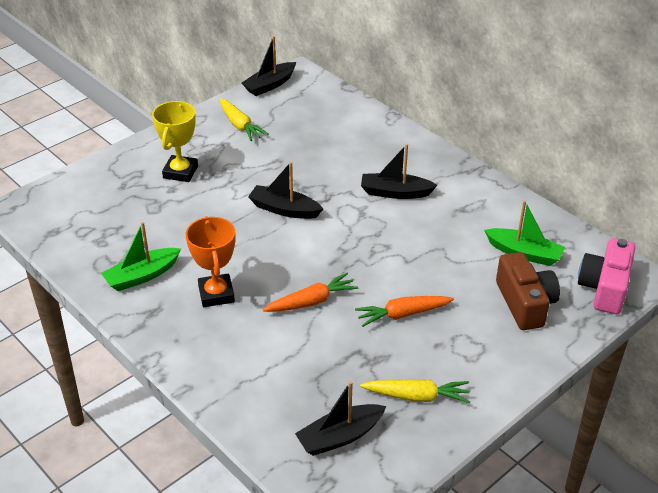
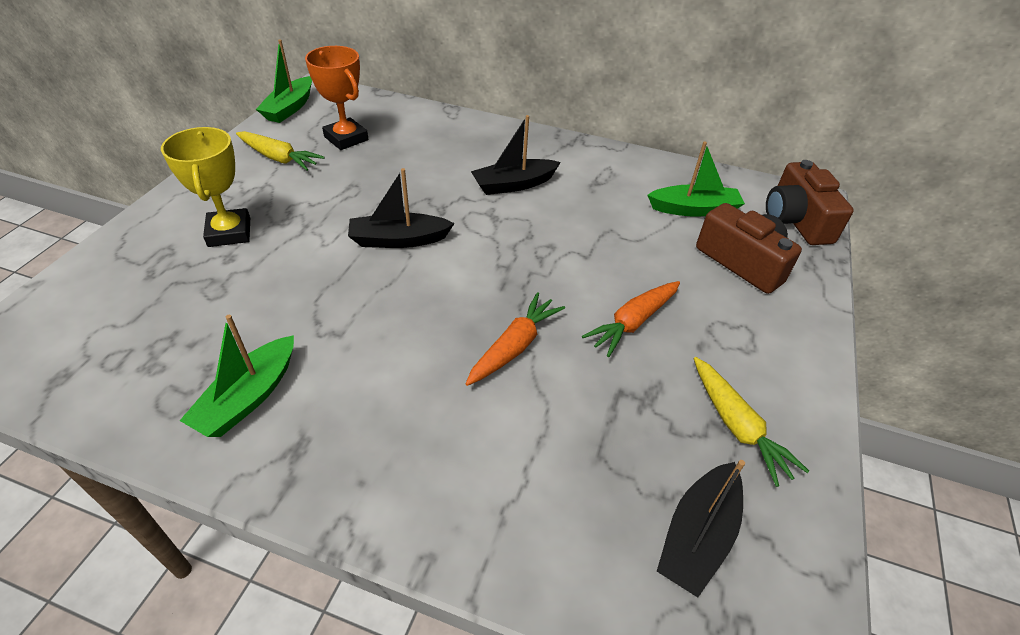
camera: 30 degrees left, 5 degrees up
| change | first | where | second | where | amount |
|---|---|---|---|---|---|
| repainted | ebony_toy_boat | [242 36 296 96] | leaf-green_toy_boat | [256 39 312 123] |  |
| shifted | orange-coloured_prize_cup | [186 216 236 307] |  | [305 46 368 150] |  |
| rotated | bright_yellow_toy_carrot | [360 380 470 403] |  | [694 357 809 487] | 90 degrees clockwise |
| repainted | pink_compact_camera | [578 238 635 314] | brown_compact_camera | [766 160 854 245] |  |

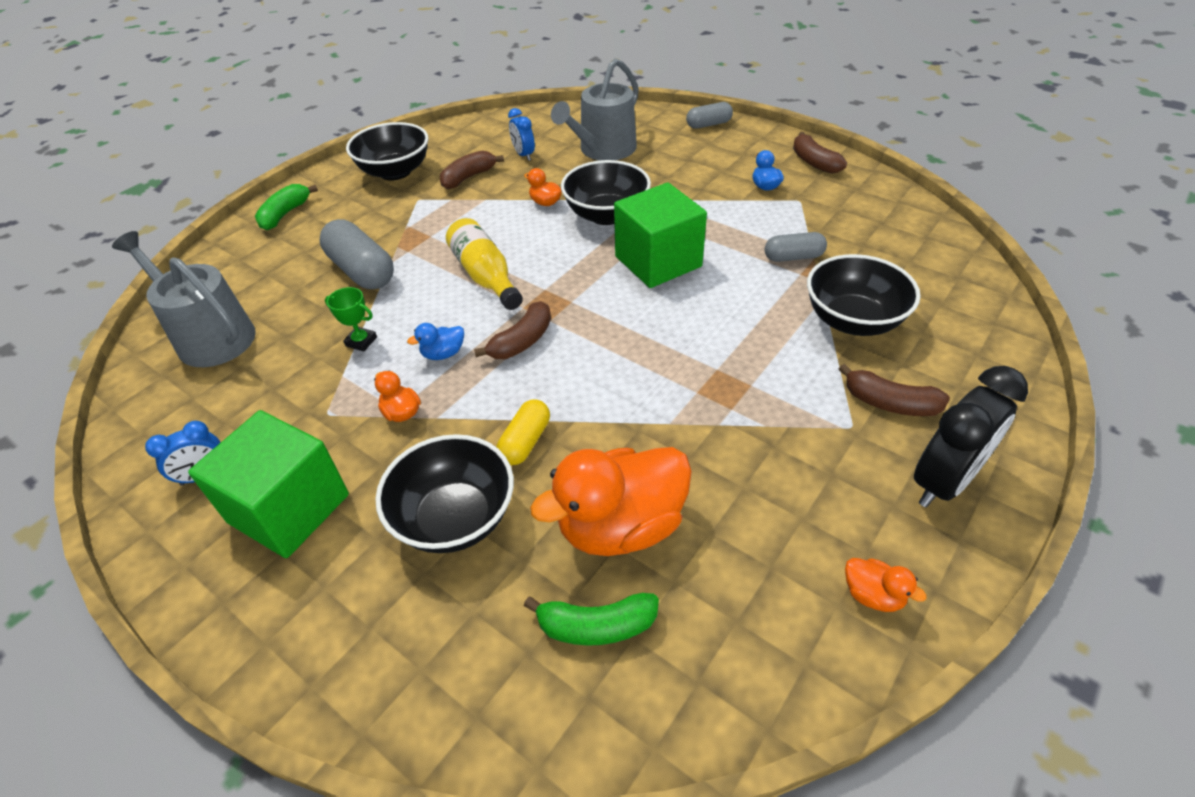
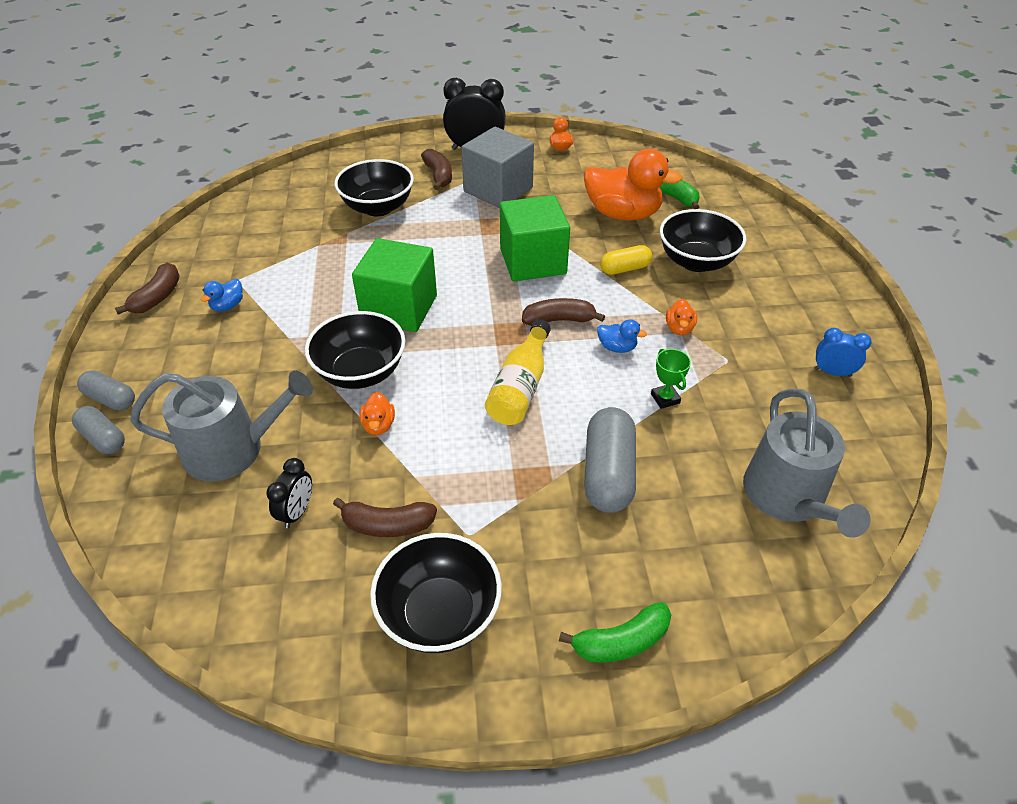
camera: 135 degrees left, 0 degrees up
| change | first | where | second | where | amount |
|---|---|---|---|---|---|
| shifted | gray_pill_shape | [765 232 827 262] |  | [72 406 125 454] |  |
| repainted | blue_bedside_clock | [508 108 535 161] | ebony_bedside_clock | [266 458 312 528] |  |
| new |  |  | gray_solid_cube | [461 127 534 208] |  |
| shifted | leaf-green_solid_cube | [188 410 349 558] |  | [500 195 570 281] |  |

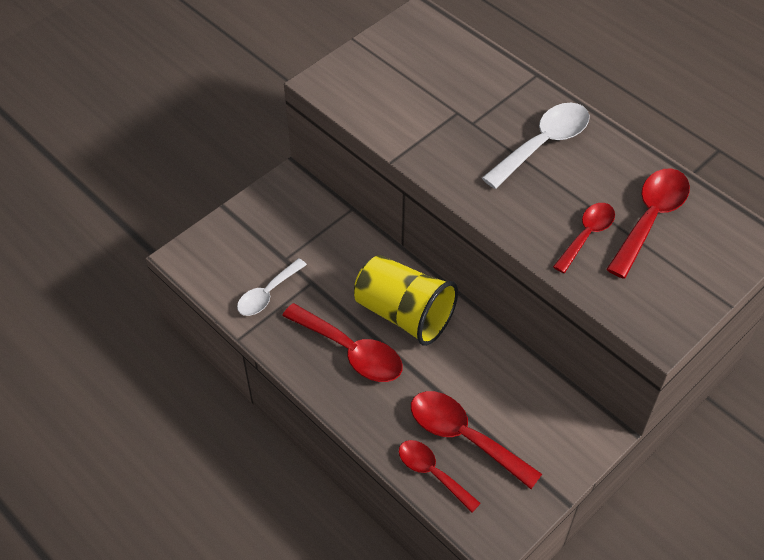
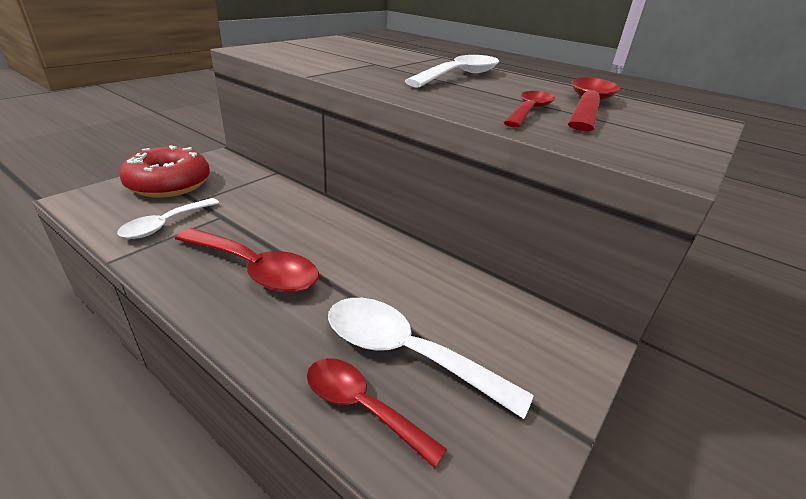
camera: 10 degrees left, 20 degrees down
| change | first | where | second | where | amount |
|---|---|---|---|---|---|
| new |  |  | red_donut | [119 145 210 198] |  |
| repainted | red_tablespoon | [411 391 542 489] | pure_white_tablespoon | [328 298 534 419] |  |
| gone | bright_yellow_cup | [354 255 458 346] |  |  |  |

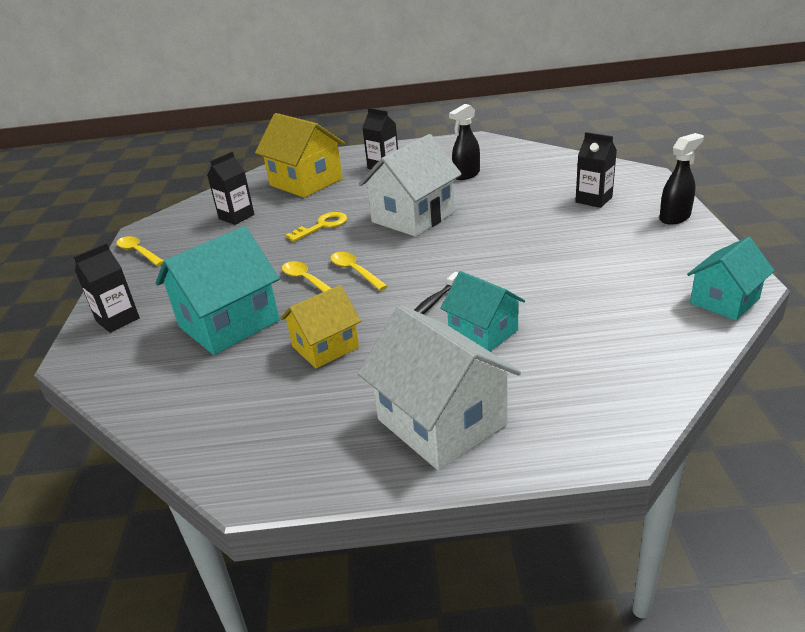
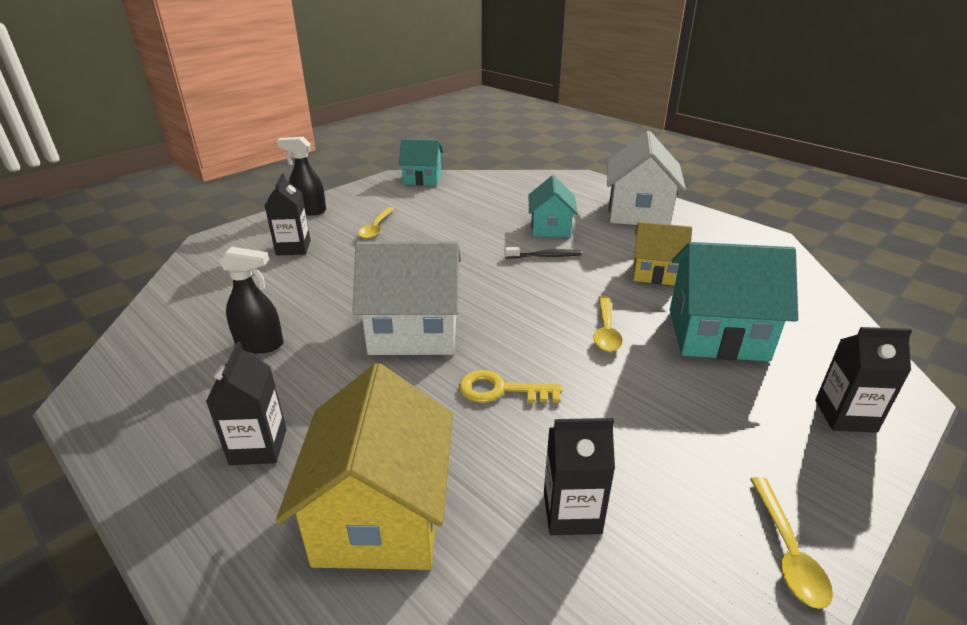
camera: 135 degrees left, 0 degrees up
| change | first | where | second | where | amount |
|---|---|---|---|---|---|
| shifted | bright_yellow_tablespoon | [330 252 388 291] |  | [358 207 394 239] |  |

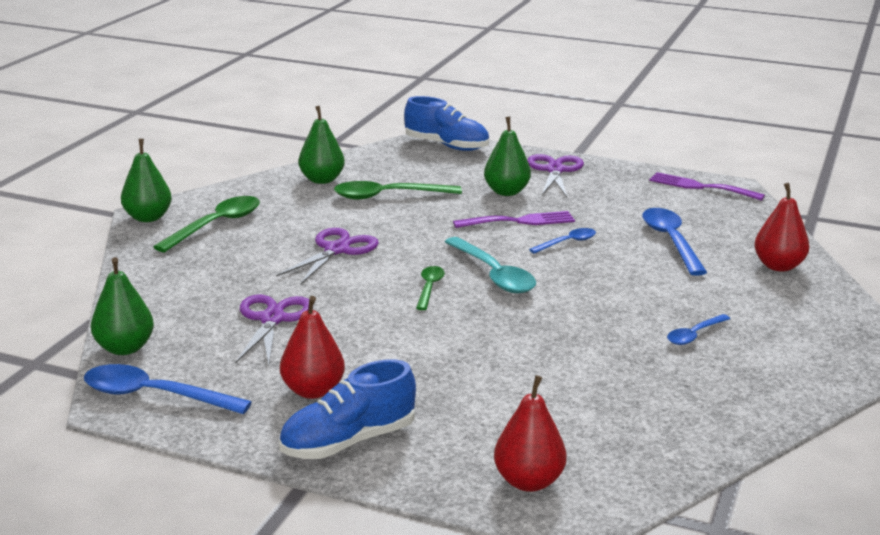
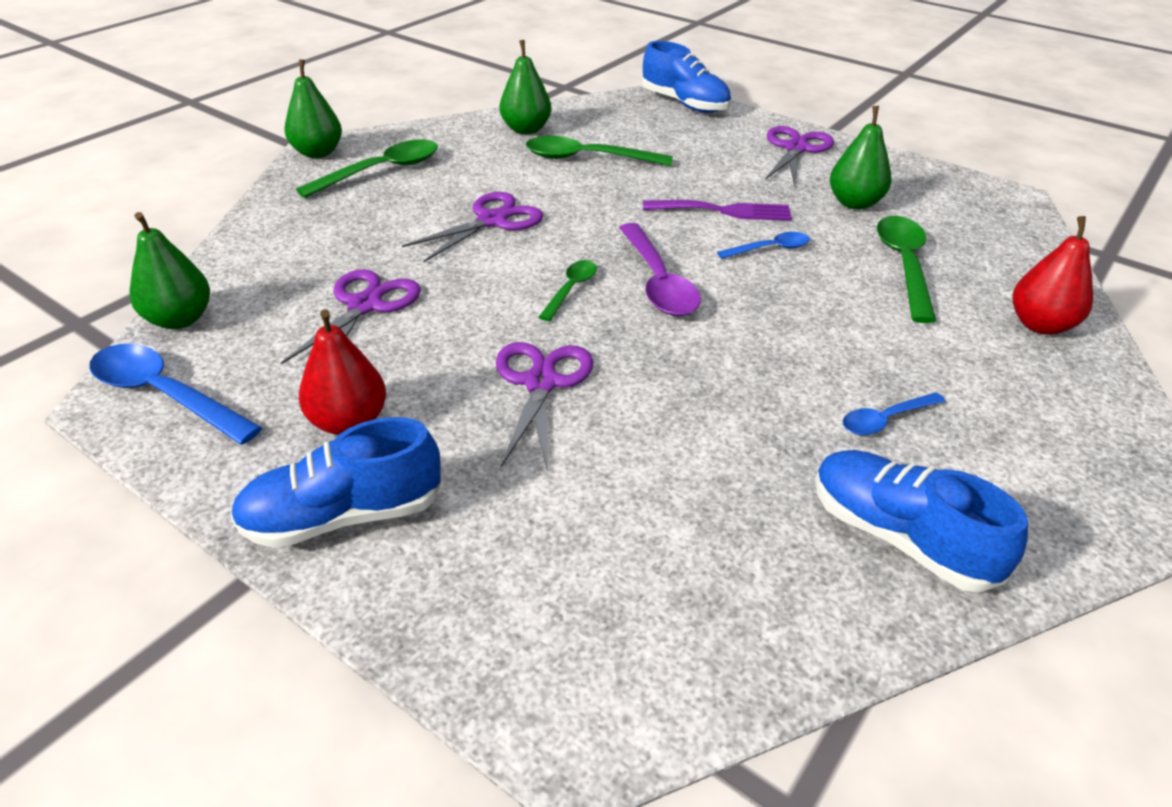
camera: 15 degrees right, 15 degrees up
| change | first | where | second | where | amount |
|---|---|---|---|---|---|
| new |  |  | purple_scissors | [496 342 593 473] |  |
| repainted | aqua_tablespoon | [445 237 536 293] | purple_tablespoon | [619 223 701 316] |  |
| new |  |  | blue_shoe | [815 450 1028 592] |  |
| shifted | leaf-green_pear | [484 117 531 196] |  | [830 106 891 210] |  |
| repainted | blue_tablespoon | [642 208 707 276] | leaf-green_tablespoon | [877 216 936 323] |  |
| gone | red_pear | [494 375 567 492] |  |  |  |
| gone | purple_fork | [649 172 765 201] |  |  |  |

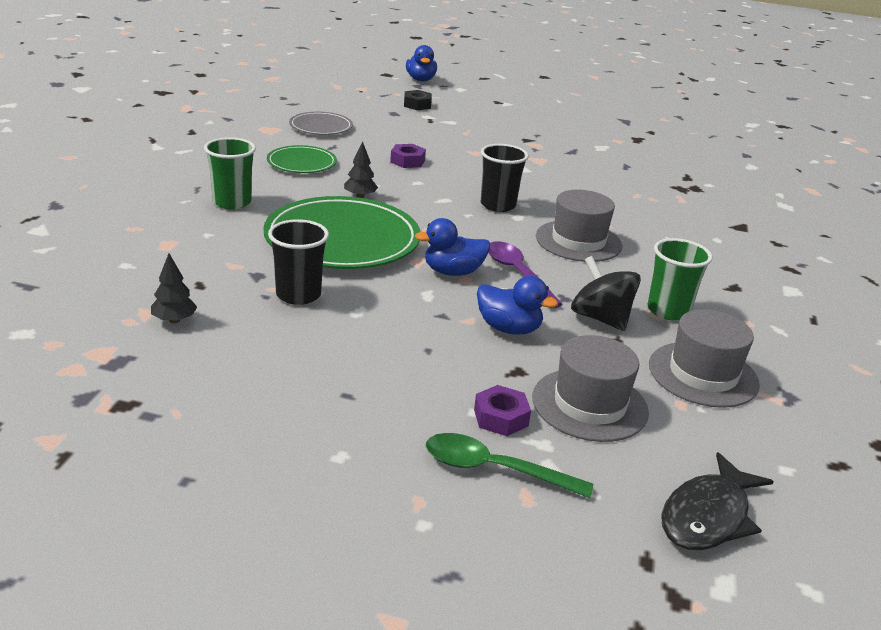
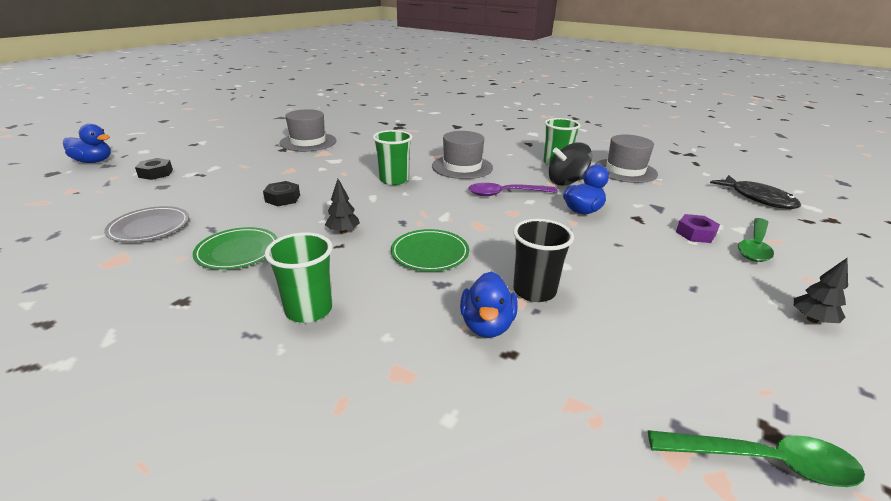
camera: 70 degrees left, 0 degrees up
| change | first | where | second | where | amount |
|---|---|---|---|---|---|
| repainted | purple_nut | [390 144 426 168] | ebony_nut | [263 181 300 206] |  |
| shifted | gray_hat | [532 335 649 442] |  | [279 109 336 152] |  |
| repainted | ebony_cup | [481 144 529 212] | leaf-green_cup | [373 130 412 185] |  |
| scaled | leaf-green_dinner_plate | [263 196 420 269] |  | [391 229 469 271] | x0.52 |
| shifted | blue_toy_duck | [415 218 490 276] |  | [460 272 518 338] |  |
| new |  |  | leaf-green_tablespoon | [648 430 865 487] |  |
| shifted | ebony_toy_tree | [151 253 197 323] |  | [794 258 848 323] |  |

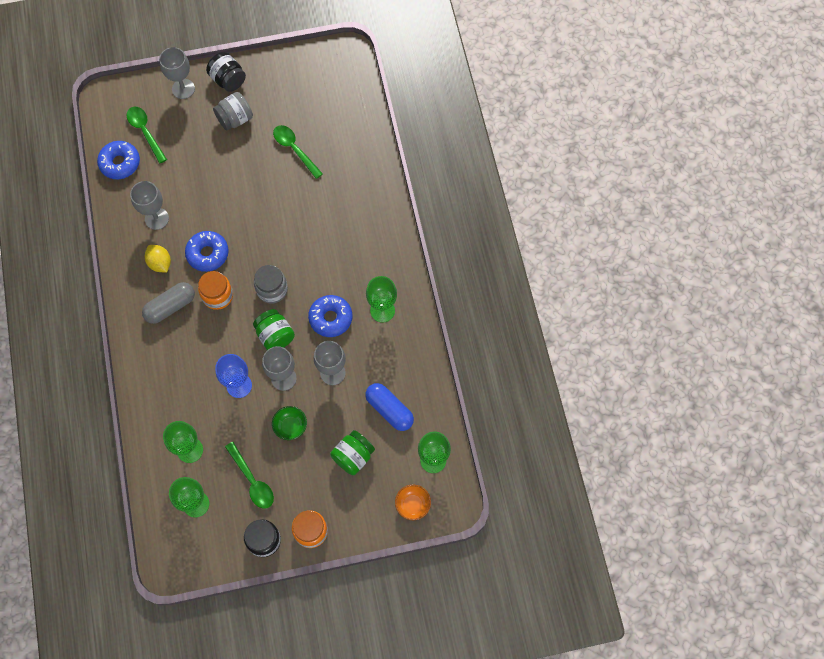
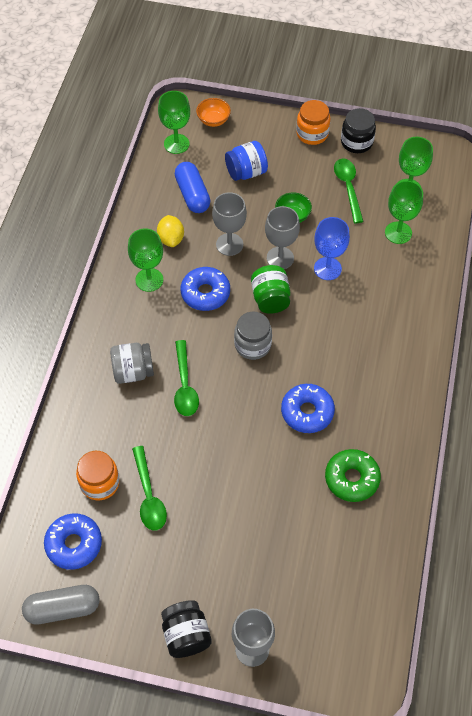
camera: 155 degrees left, 10 degrees down
| change | first | where | second | where | amount |
|---|---|---|---|---|---|
| shifted | gray_pill_shape | [142 282 195 324] |  | [22 585 99 624] |  |
| shifted | blue_donut | [97 141 140 179] |  | [44 514 102 570] |  |
| shifted | orange-coloured_jam_jar | [198 271 233 310] |  | [76 451 120 501] |  |
| shifted | gray_jam_jar | [213 92 253 131] |  | [110 343 154 384] |  |
| shifted | bright_yellow_citrus_fruit | [145 245 171 273] |  | [157 215 184 247] |  |
| shifted | leaf-green_tablespoon | [127 107 167 164] |  | [174 340 199 416] |  |
| repainted | leaf-green_jam_jar | [330 430 375 475] | blue_jam_jar | [225 141 268 181] |  |
| swapped | gray_goblet | [130 181 169 230] | leaf-green_donut | [325 449 381 502] |  |

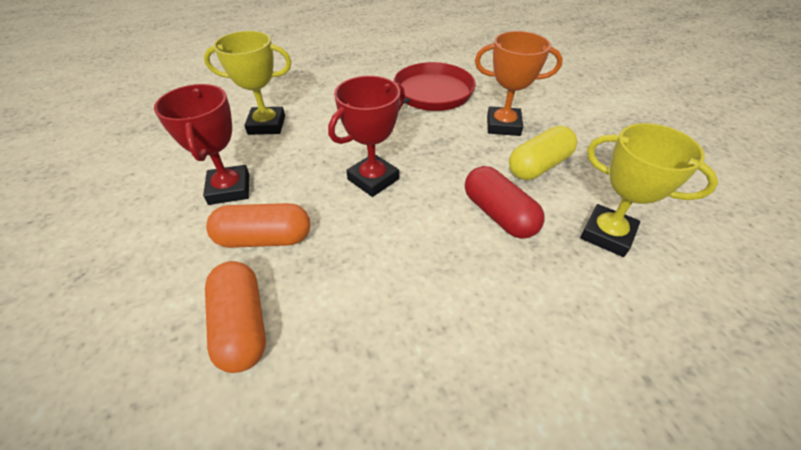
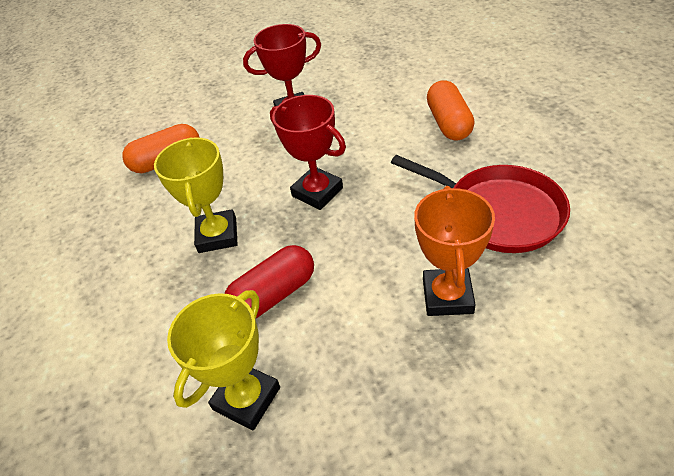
camera: 90 degrees right, 0 degrees up
| change | first | where | second | where | amount |
|---|---|---|---|---|---|
| shifted | bright_yellow_prize_cup | [204 31 292 135] |  | [154 138 238 253] |  |
| shifted | orange-coloured_pill_shape | [206 203 310 248] |  | [427 80 475 141] |  |
| gone | bright_yellow_pill_shape | [509 126 577 180] |  |  |  |

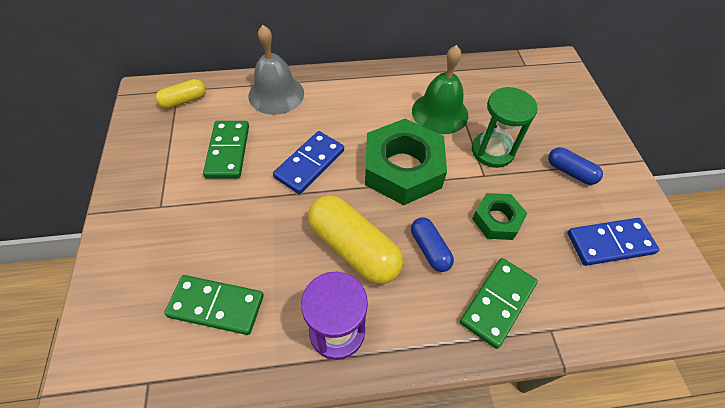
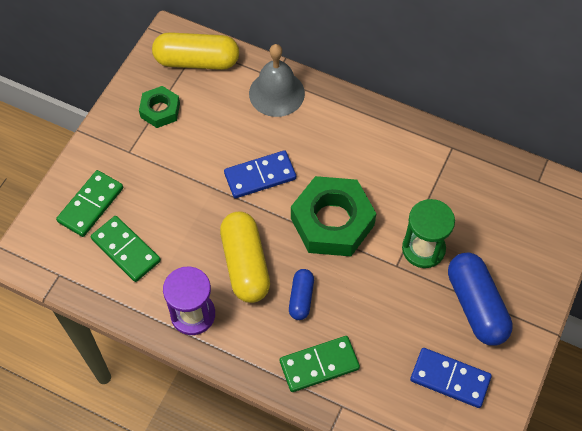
camera: 35 degrees right, 5 degrees up
| change | first | where | second | where | amount |
|---|---|---|---|---|---|
| shifted | leaf-green_domino_piece | [203 121 249 179] |  | [56 170 123 237] |  |
| shifted | leaf-green_nut | [472 193 528 240] |  | [139 86 180 128] |  |
| scaled | bright_yellow_pill_shape | [155 79 206 109] |  | [152 32 239 70] | x1.83 |
| scaled | blue_pill_shape | [548 147 603 185] |  | [448 252 513 346] | x1.83 |
| gone | leaf-green_bell | [412 45 468 134] |  |  |  |

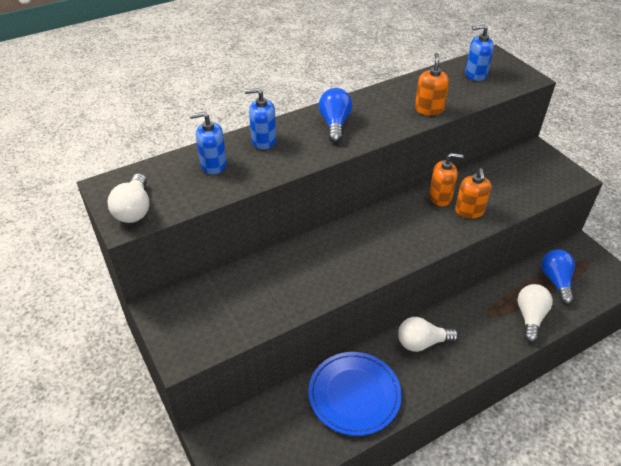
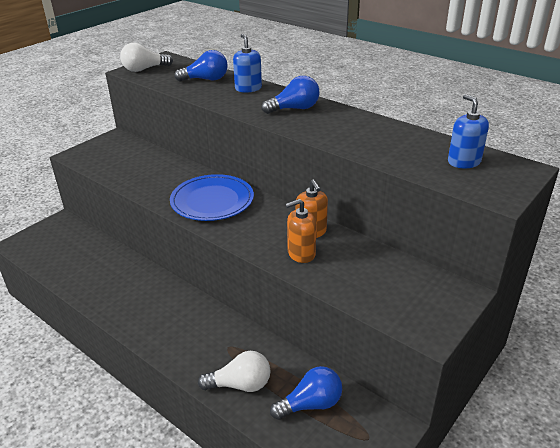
camera: 70 degrees right, 10 degrees down
| change | first | where | second | where | amount |
|---|---|---|---|---|---|
| shifted | blue_dinner_plate | [309 352 402 436] |  | [170 174 254 221] |  |
| swapped | blue_pump_bottle | [190 112 227 174] | blue_light_bulb | [174 50 228 82] |  |
| gone | pure_white_light_bulb | [398 317 459 352] |  |  |  |
| gone | orange-coloured_pump_bottle | [415 53 449 116] |  |  |  |

